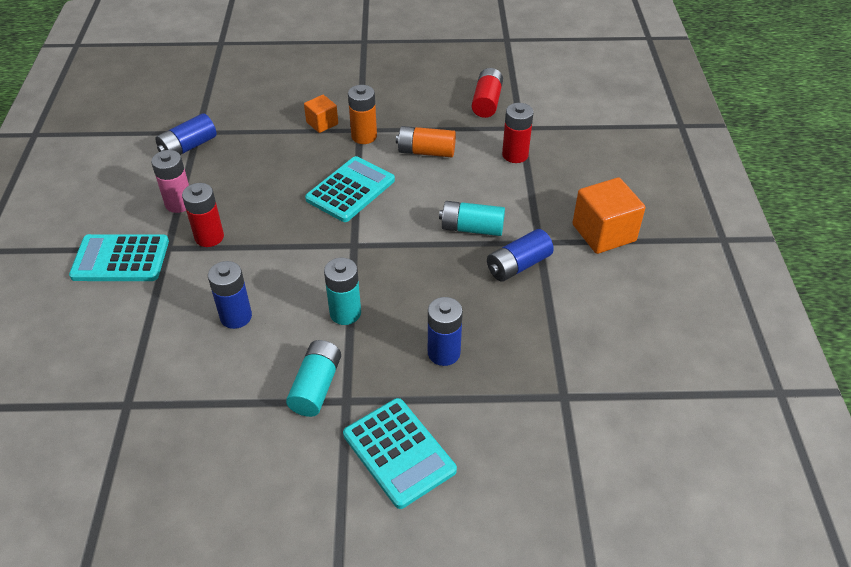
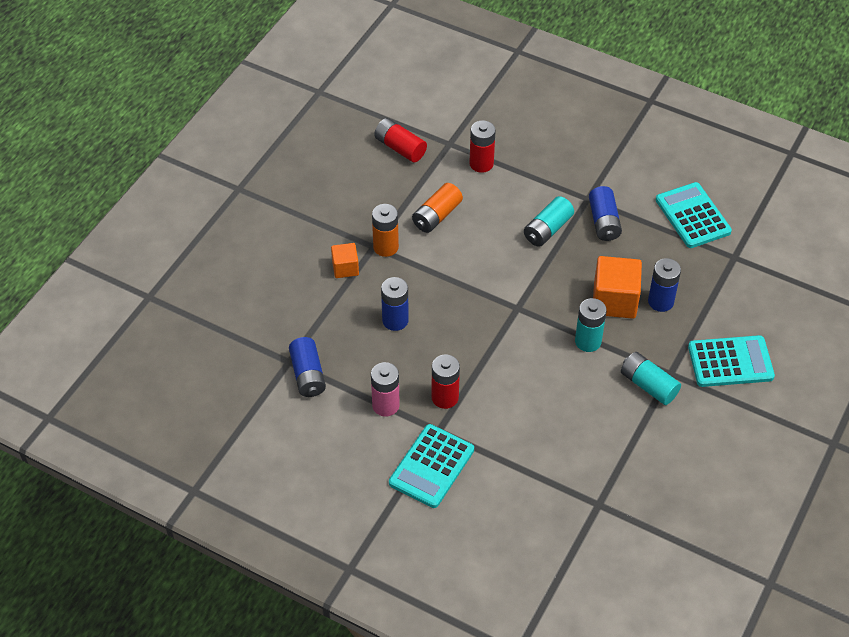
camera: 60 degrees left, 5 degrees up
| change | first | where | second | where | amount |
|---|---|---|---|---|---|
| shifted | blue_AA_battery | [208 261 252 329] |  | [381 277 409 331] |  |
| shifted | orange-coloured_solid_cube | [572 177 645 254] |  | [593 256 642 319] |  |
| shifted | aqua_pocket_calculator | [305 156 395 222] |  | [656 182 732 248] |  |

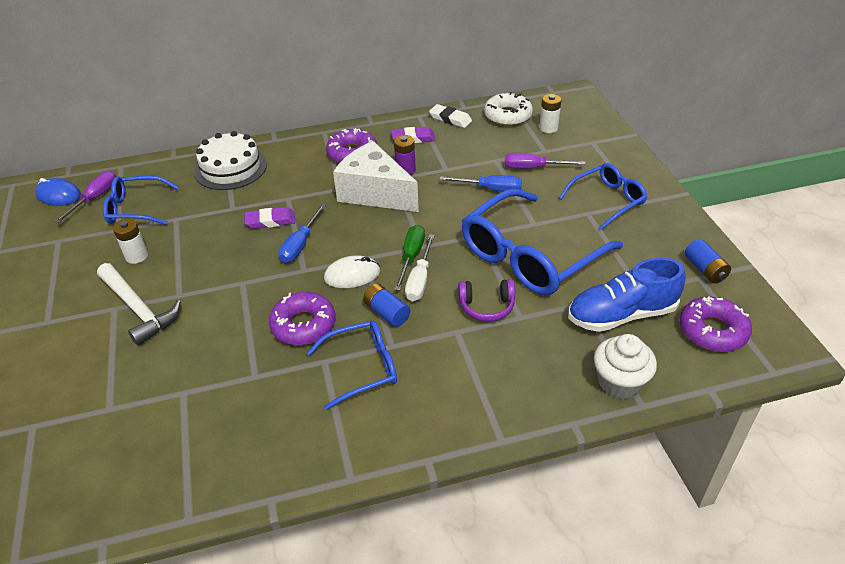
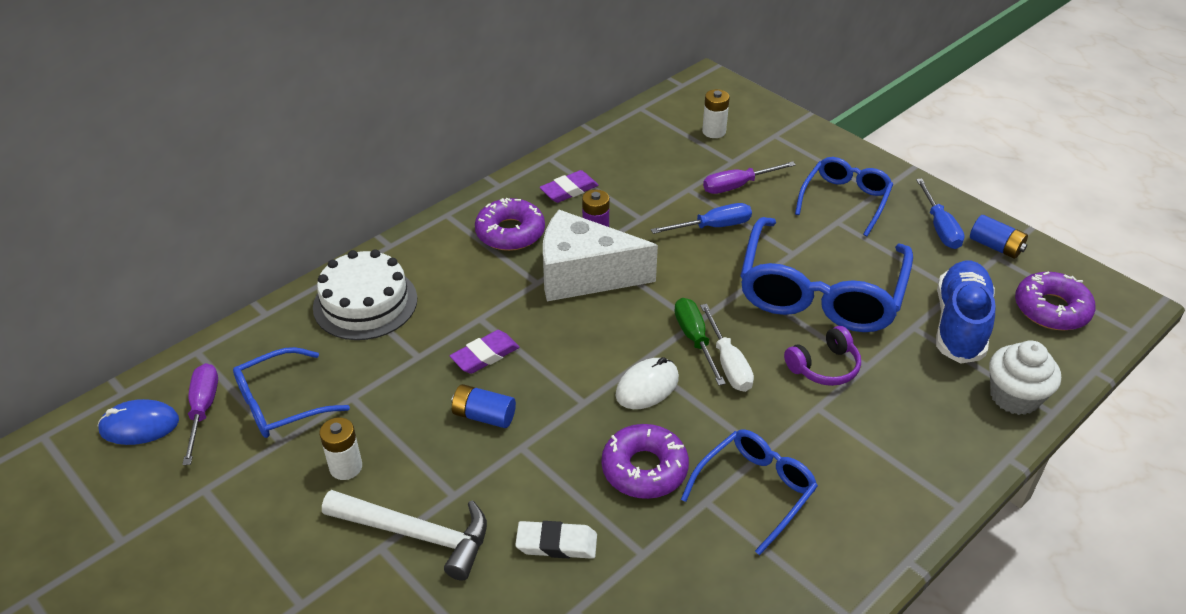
camera: 30 degrees left, 0 degrees up
| change | first | where | second | where | amount |
|---|---|---|---|---|---|
| shifted | blue_AA_battery | [363 284 410 327] |  | [452 384 516 428] |  |
| shifted | pure_white_gum_eraser | [429 104 472 128] |  | [515 521 597 559] |  |
| shifted | blue_screwdriver | [279 204 326 263] |  | [916 179 965 249] |  |
| rotated | blue_shoe | [568 258 686 332] |  | [936 261 996 364] | 150 degrees clockwise |
| gone | pure_white_donut | [484 92 533 126] |  |  |  |

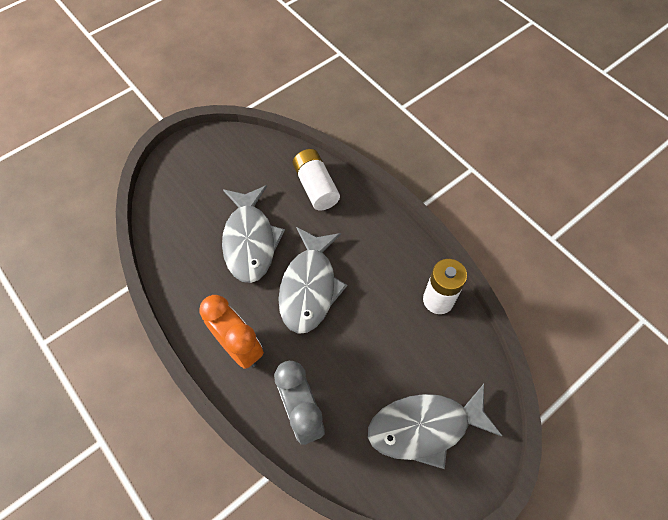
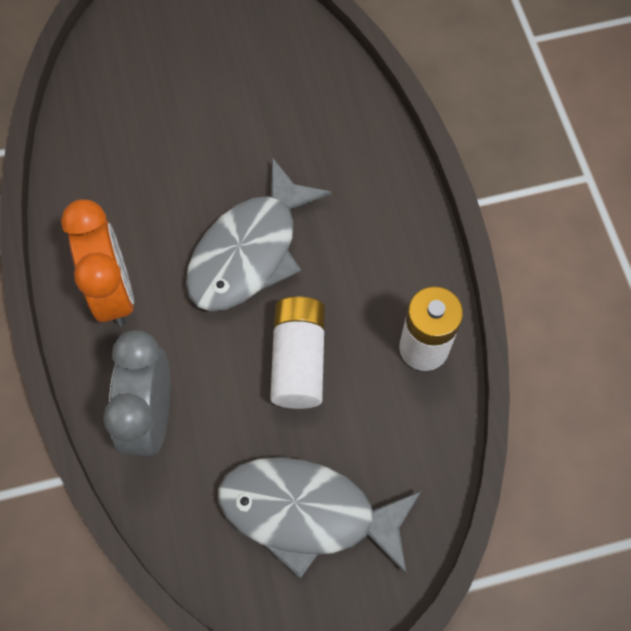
camera: 25 degrees right, 5 degrees up
| change | first | where | second | where | amount |
|---|---|---|---|---|---|
| shifted | pure_white_AA_battery | [293 149 340 210] |  | [270 296 325 409] |  |
| gone | gray_toy_fish | [222 185 285 283] |  |  |  |

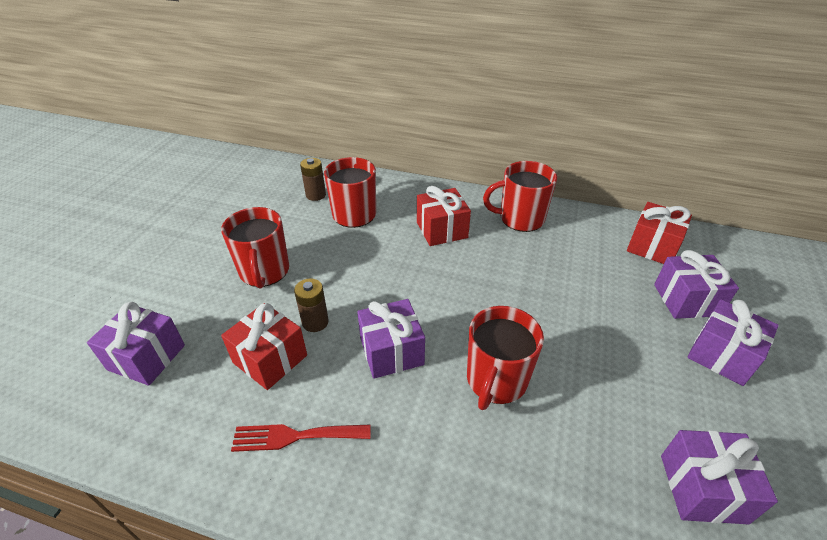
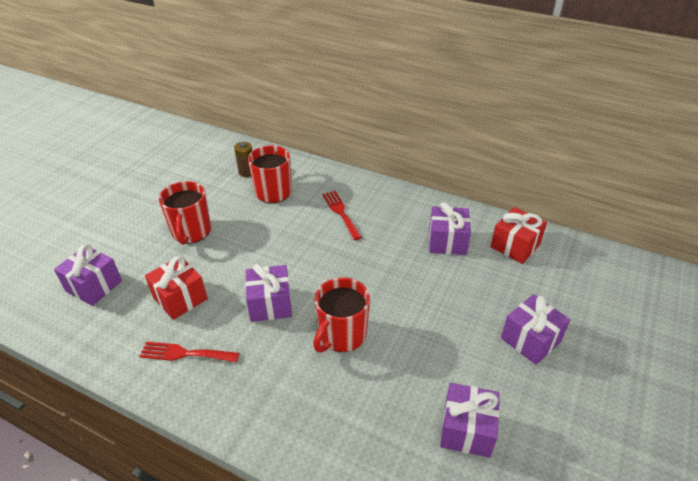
camera: 10 degrees right, 0 degrees up
| change | first | where | second | where | amount |
|---|---|---|---|---|---|
| swapped | red_wrapped_gift | [417 186 471 246] | red_fork | [322 191 362 240] |  |
| shifted | purple_wrapped_gift | [654 250 739 319] |  | [429 202 471 255] |  |
| gone | brown_AA_battery | [294 278 329 332] |  |  |  |
| gone | red_tea_mug | [483 161 557 232] |  |  |  |

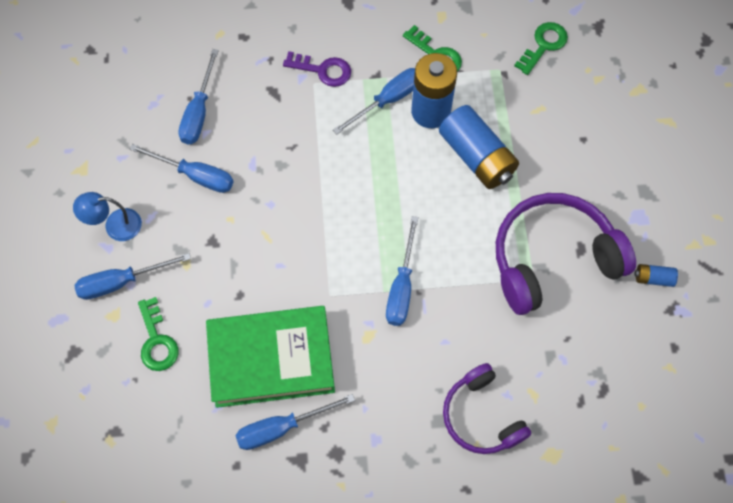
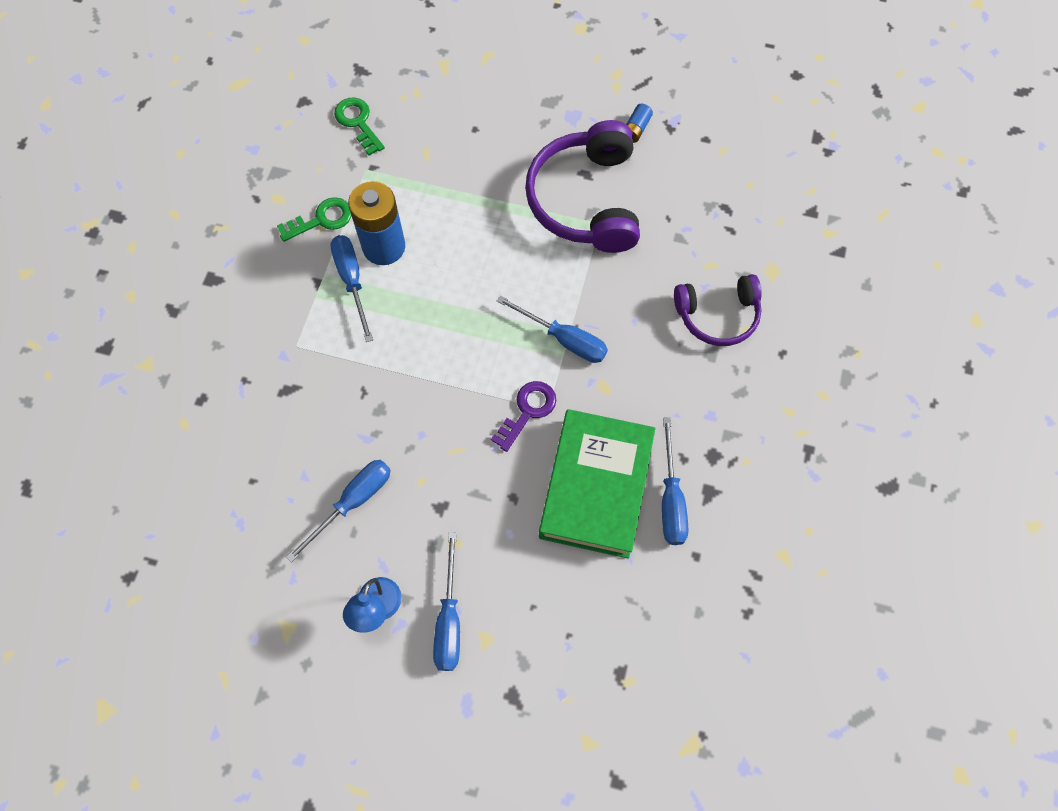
camera: 70 degrees left, 0 degrees up
| change | first | where | second | where | amount |
|---|---|---|---|---|---|
| shifted | purple_latchkey | [283 51 351 87] |  | [491 381 556 452] |  |
| gone | leaf-green_latchkey | [138 297 179 371] |  |  |  |
| gone | blue_screwdriver | [178 49 219 144] |  |  |  |
| gone | blue_AA_battery | [439 105 519 189] |  |  |  |

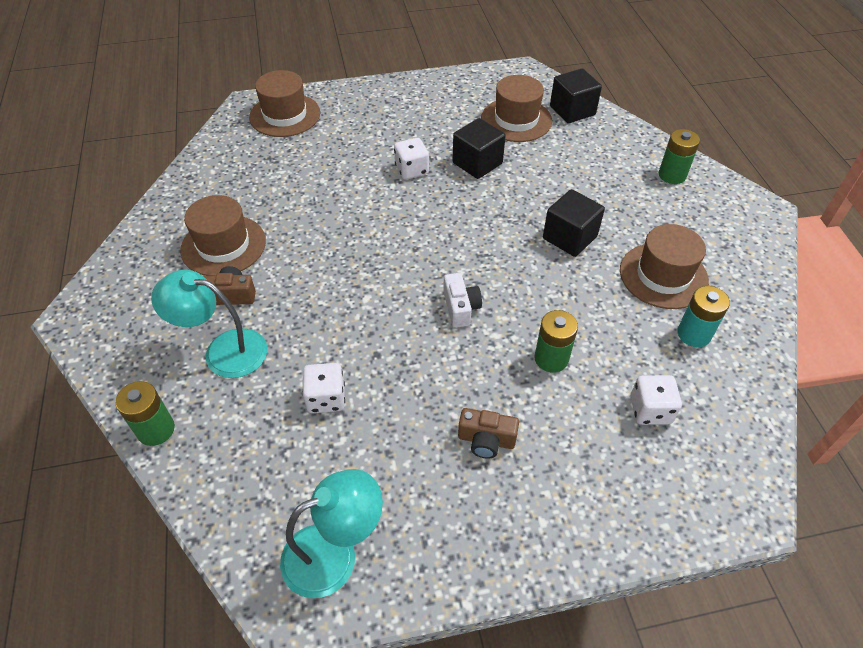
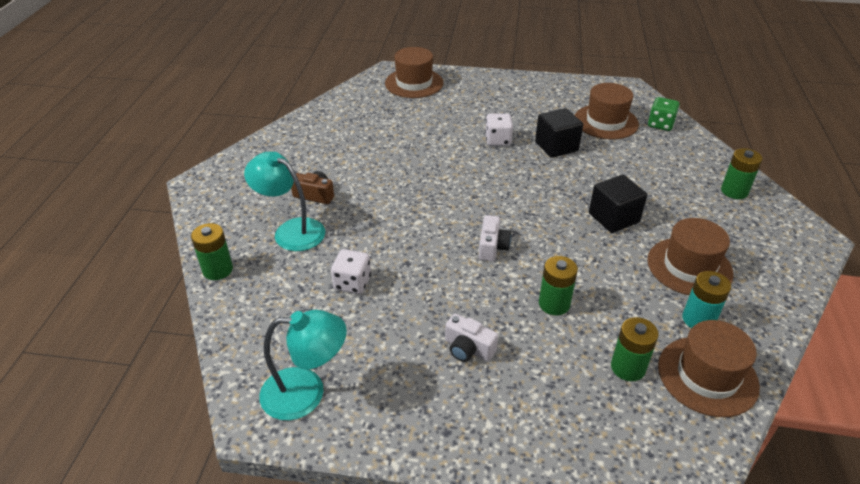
camera: 20 degrees right, 10 degrees down
| change | first | where | second | where | amount |
|---|---|---|---|---|---|
| repainted | brown_compact_camera | [458 408 519 459] | pure_white_compact_camera | [445 314 498 362] |  |
| swapped | pure_white_dice | [631 375 682 425] | leaf-green_AA_battery | [611 317 659 381] |  |
| swapped | ebony_solid_cube | [550 68 602 123] | leaf-green_dice | [648 97 680 131] |  |
| shifted | brown_hat | [180 195 266 276] |  | [658 320 760 417] |  |

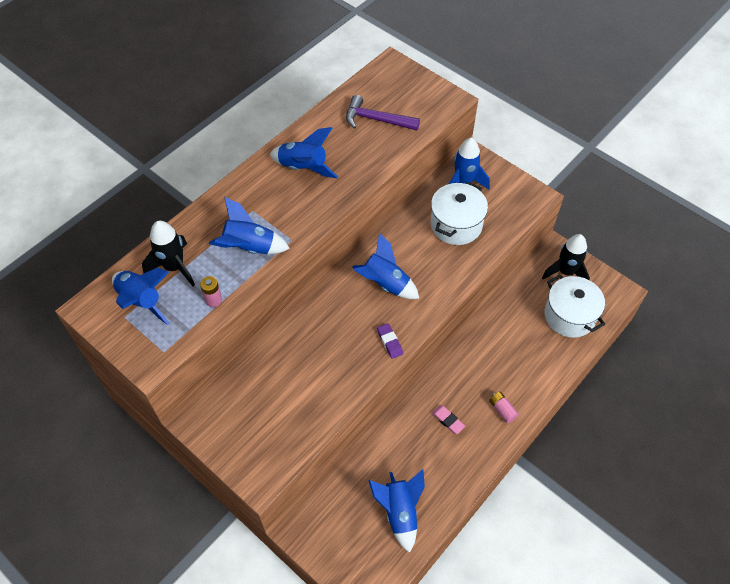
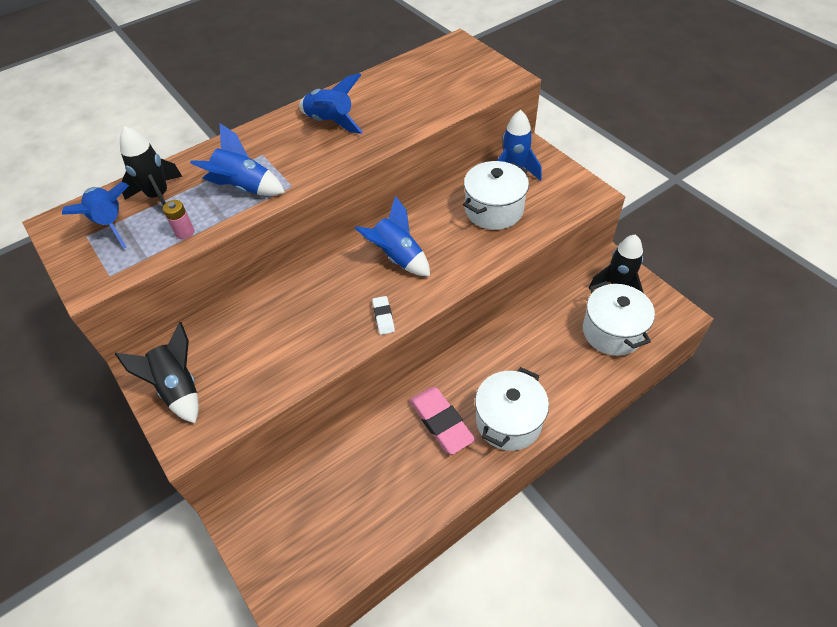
camera: 15 degrees right, 5 degrees down
| change | first | where | second | where | amount |
|---|---|---|---|---|---|
| new |  |  | ebony_spaceship | [115 322 199 423] |  |
| repainted | purple_gum_eraser | [377 323 403 359] | pure_white_gum_eraser | [372 296 395 335] |  |
| scaled | pink_gum_eraser | [432 405 465 434] |  | [410 387 476 455] | x1.93 |
| swapped | pink_AA_battery | [489 392 519 423] | pure_white_cooking_pot | [475 367 549 451] |  |
| gone | purple_claw_hammer | [346 95 420 130] |  |  |  |
| gone | blue_spaceship | [368 469 425 553] |  |  |  |

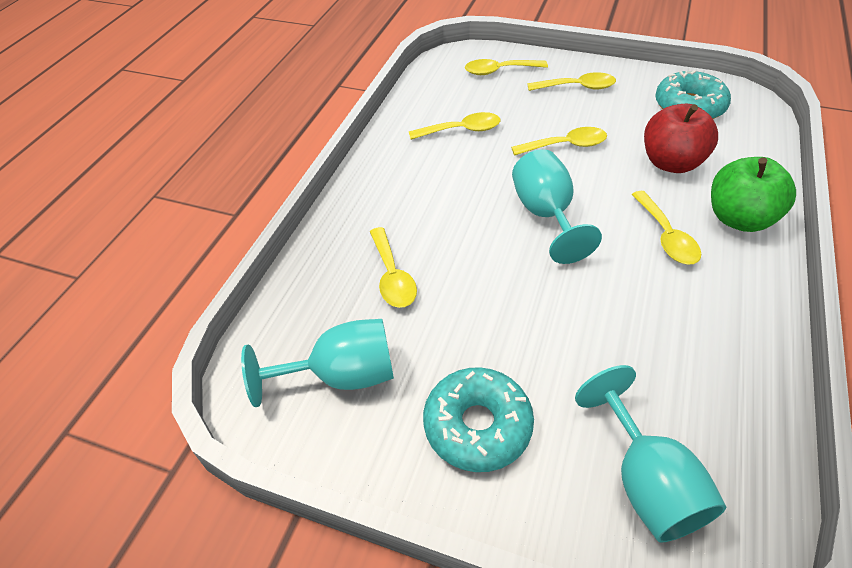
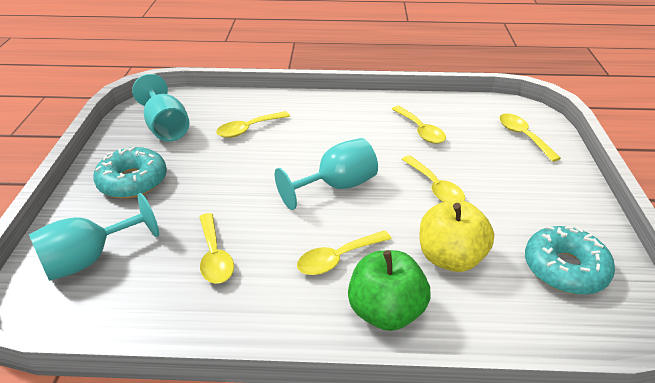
camera: 70 degrees right, 10 degrees down
| change | first | where | second | where | amount |
|---|---|---|---|---|---|
| shifted | bright_yellow_tablespoon | [527 72 616 91] |  | [200 213 234 284] |  |
| repainted | red_apple_fruit | [644 104 718 173] | bright_yellow_apple_fruit | [420 200 494 272] |  |

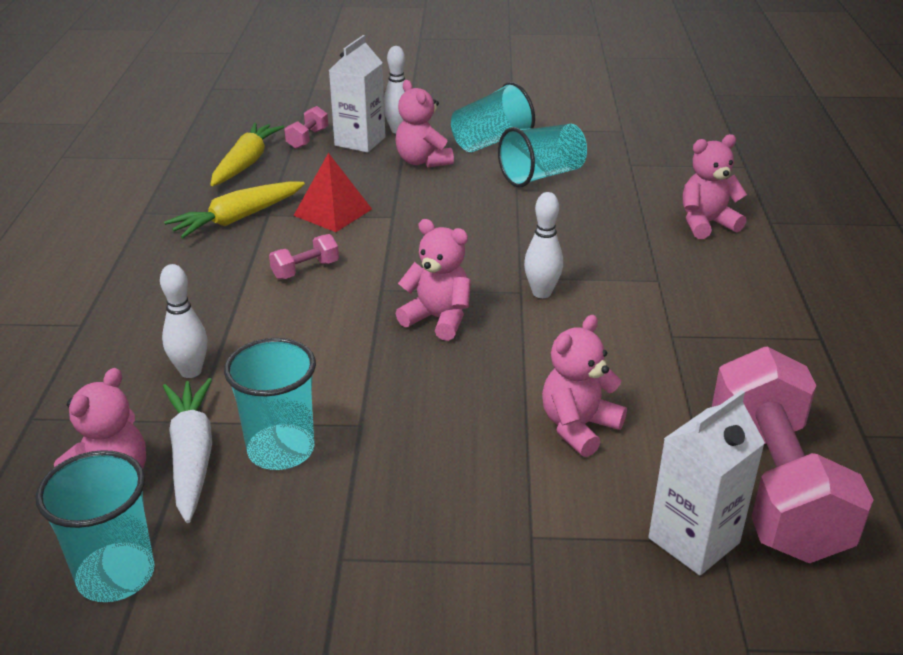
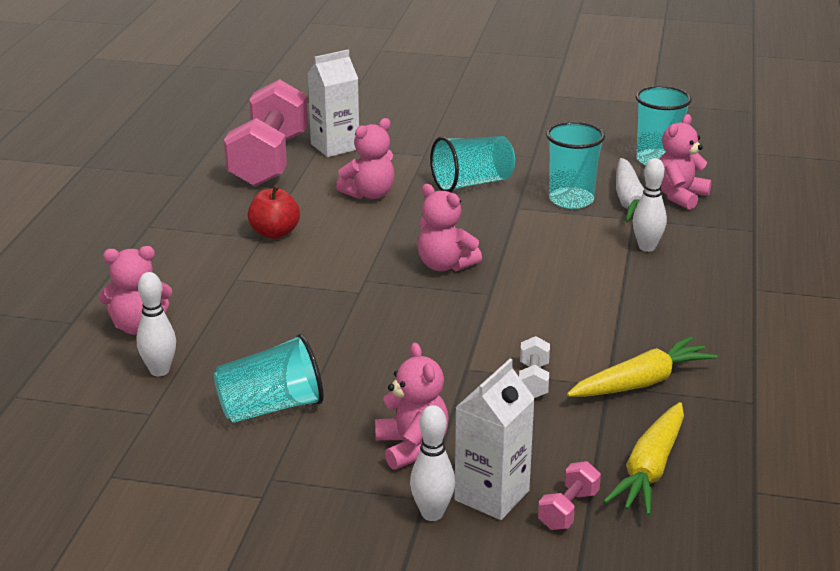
camera: 170 degrees left, 5 degrees down
| change | first | where | second | where | amount |
|---|---|---|---|---|---|
| shifted | pure_white_tenpin | [524 192 563 298] |  | [137 272 176 376] |  |
| new |  |  | red_apple_fruit | [248 185 300 239] |  |
| shifted | aqua_cup | [451 82 535 152] |  | [430 136 515 192] |  |
| swapped | red_solid_pyramid | [293 153 372 232] | pure_white_dumbbell | [519 336 550 398] |  |
| gone | pink_dumbbell | [269 234 339 279] |  |  |  |

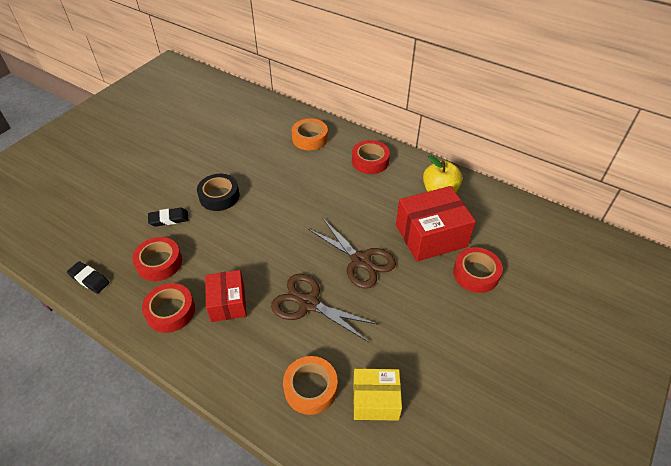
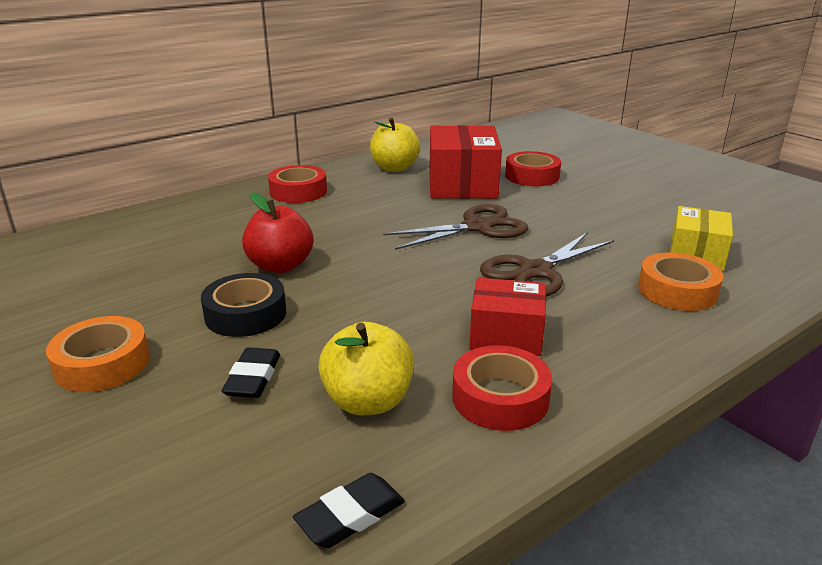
camera: 70 degrees left, 20 degrees down
| change | first | where | second | where | amount |
|---|---|---|---|---|---|
| shifted | orange-coloured_sticky_tape | [292 119 328 150] |  | [46 316 150 392] |  |
| new |  |  | red_apple_fruit | [242 192 313 273] |  |
| swapped | red_sticky_tape | [132 237 182 281] | bright_yellow_apple_fruit | [318 322 414 415] |  |

